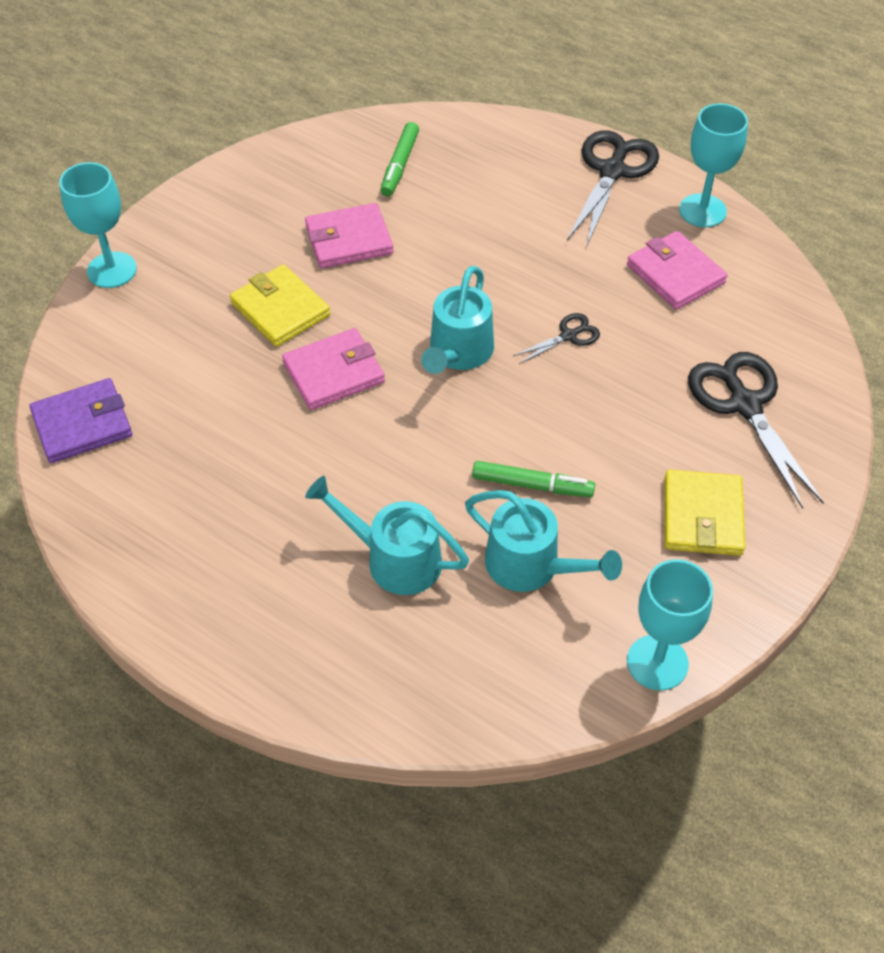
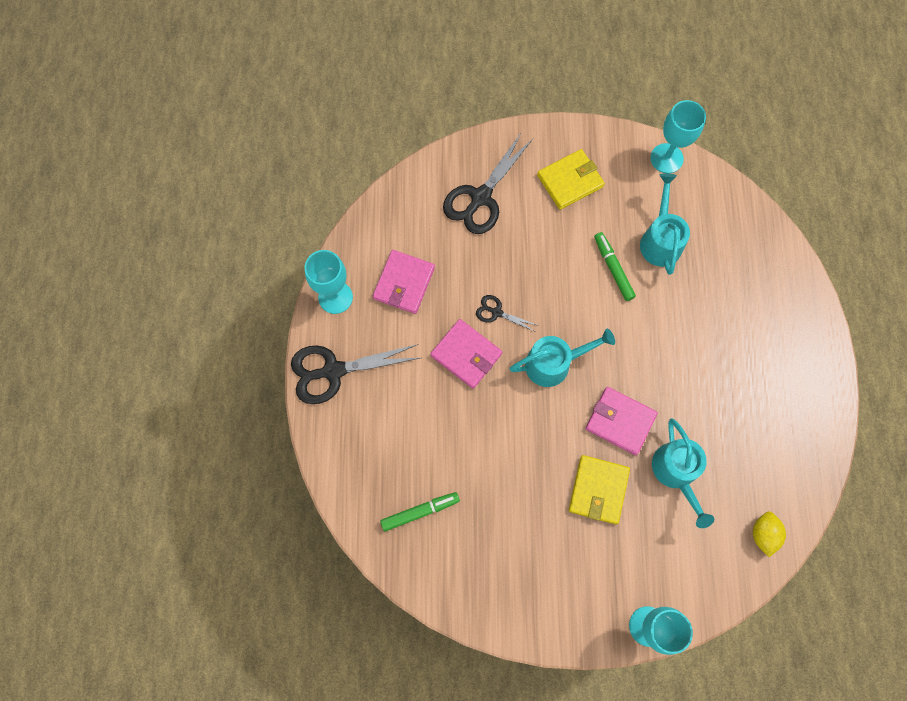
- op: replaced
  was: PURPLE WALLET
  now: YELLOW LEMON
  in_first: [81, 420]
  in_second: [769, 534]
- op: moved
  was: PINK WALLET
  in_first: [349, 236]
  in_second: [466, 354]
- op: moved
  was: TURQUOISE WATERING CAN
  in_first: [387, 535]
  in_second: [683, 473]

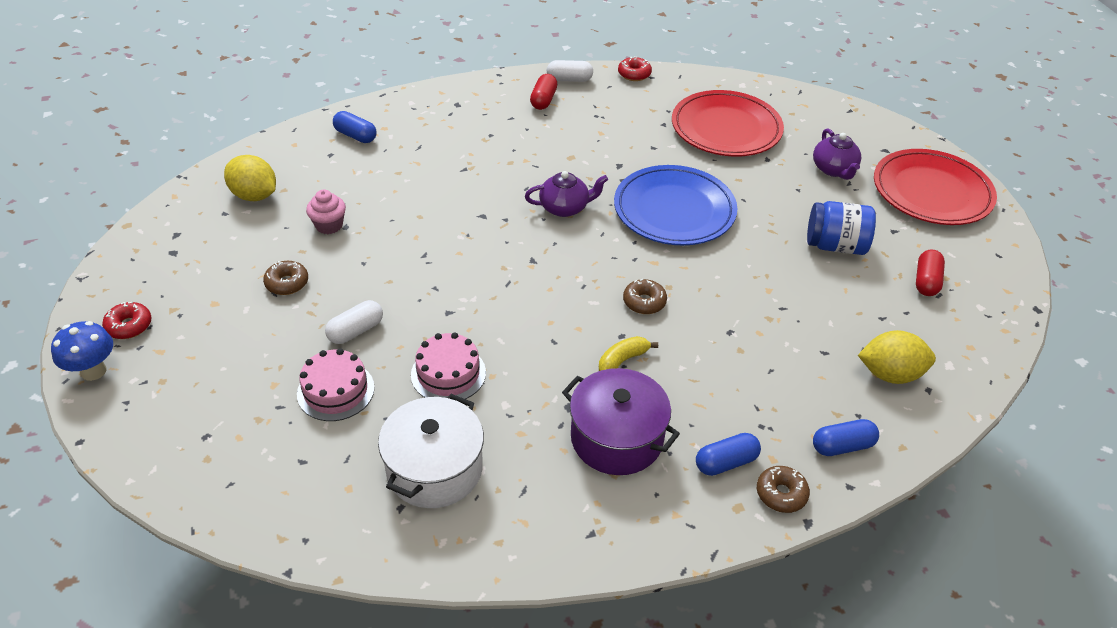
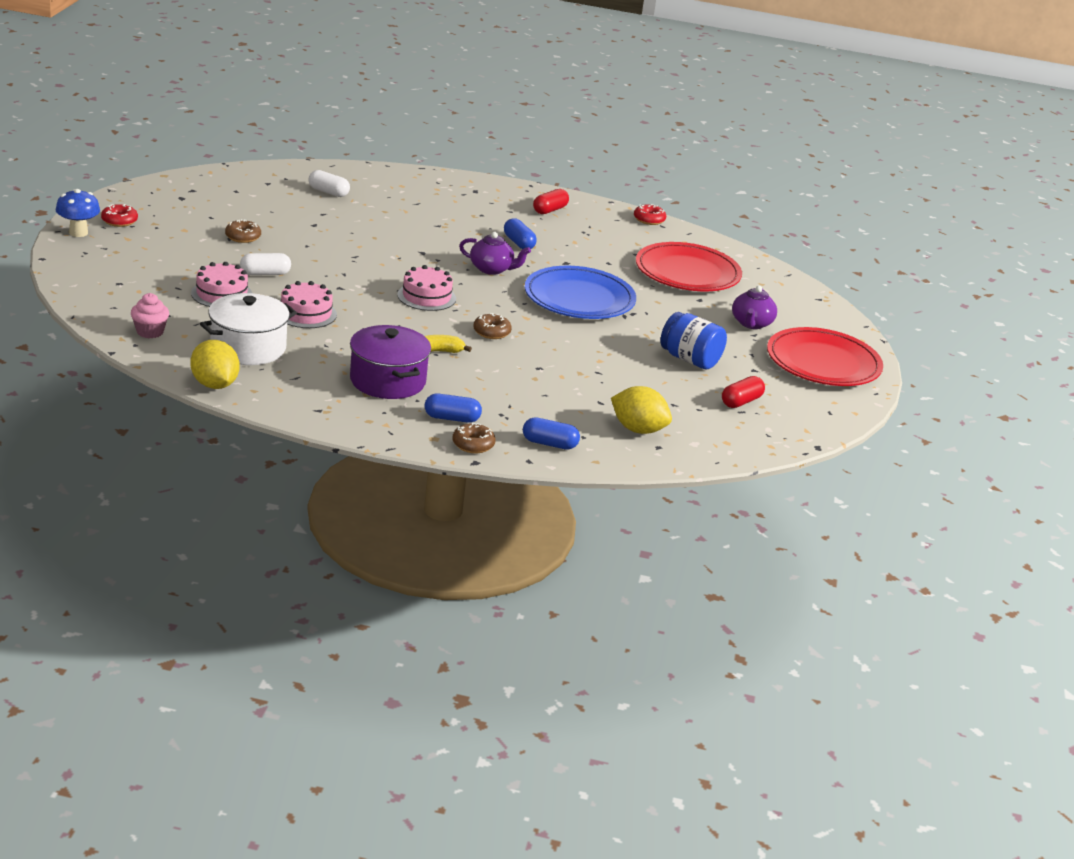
- op: moved
  was: YELLOW LEMON
  in_first: [250, 178]
  in_second: [215, 364]
- op: moved
  was: PINK CUPCAKE
  in_first: [326, 211]
  in_second: [150, 315]
- op: moved
  was: BLUE CAPSULE
  in_first: [355, 127]
  in_second: [520, 233]
- op: moved
  was: WHITE CAPSULE
  in_first: [570, 71]
  in_second: [329, 183]
- op: added
  now: PINK CAKE
  in_second: [426, 288]

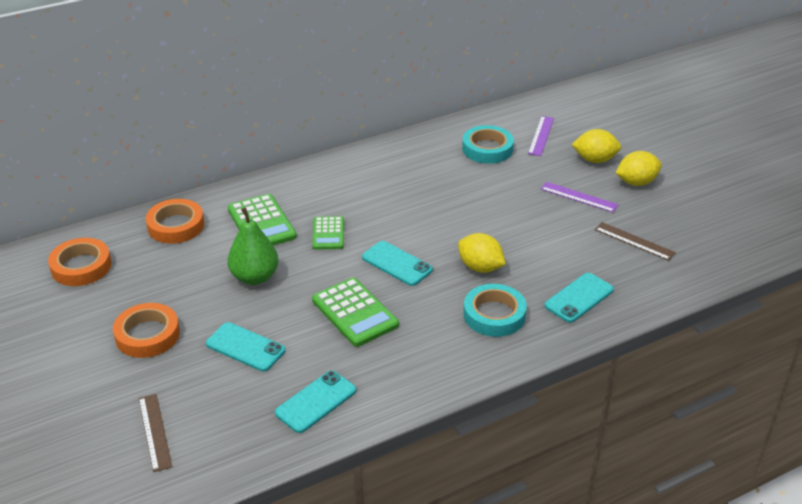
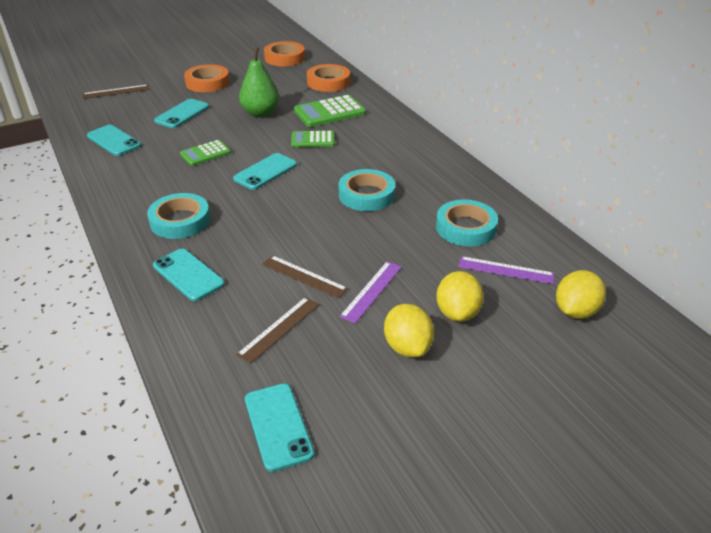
- op: resized
  was: GREEN CALCULATOR
  in_first: [355, 312]
  in_second: [205, 153]
  ratio: 0.63
- op: moved
  was: YELLOW LEMON
  in_first: [482, 253]
  in_second: [581, 294]
- op: added
  now: TURQUOISE PHONE
  in_second: [279, 427]
- op: added
  now: BROWN RULER
  in_second: [305, 277]
- op: added
  now: TURQUOISE TAPE
  in_second: [366, 190]

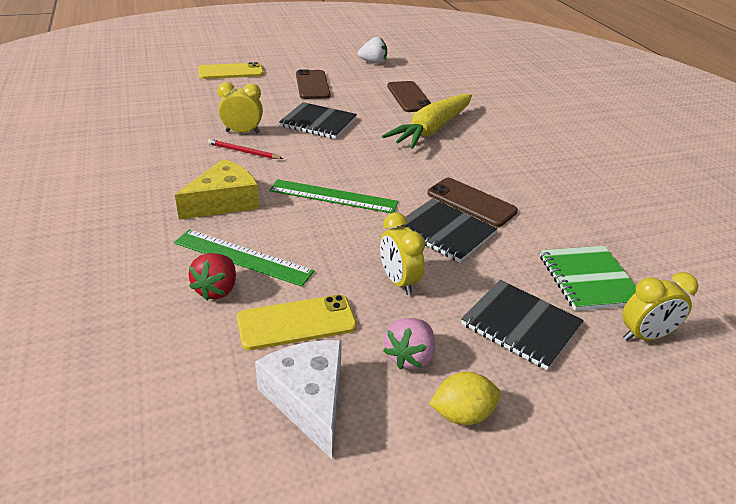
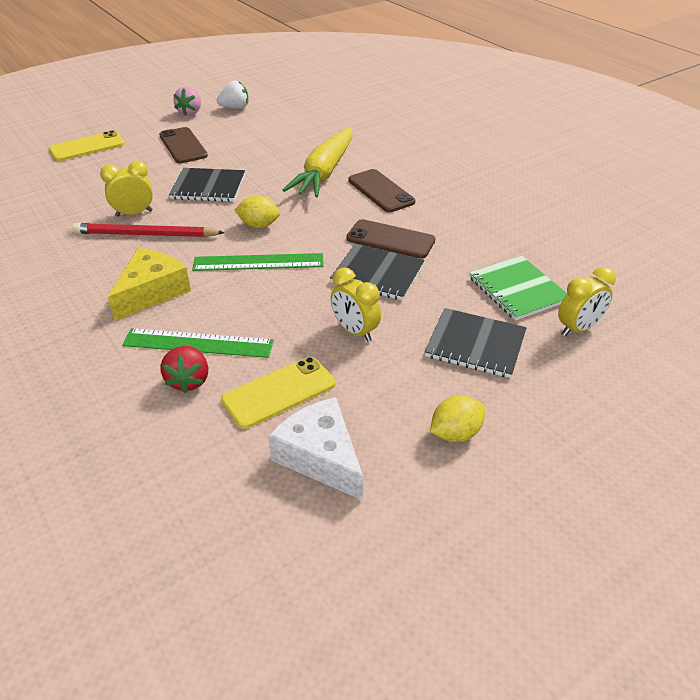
- op: resized
  was: RED PENCIL
  in_first: [245, 149]
  in_second: [148, 230]
  ratio: 1.73
- op: moved
  was: PINK STRAWBERRY
  in_first: [409, 343]
  in_second: [187, 101]
- op: moved
  was: BROWN PHONE
  in_first: [409, 96]
  in_second: [381, 190]
- op: added
  now: YELLOW LEMON
  in_second: [257, 211]

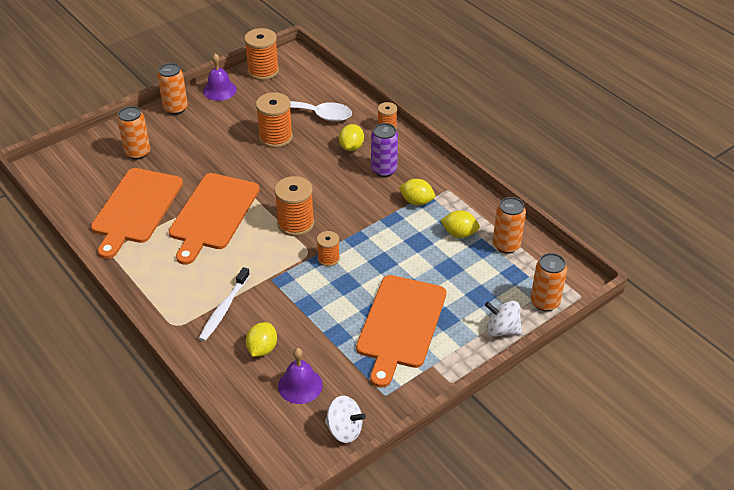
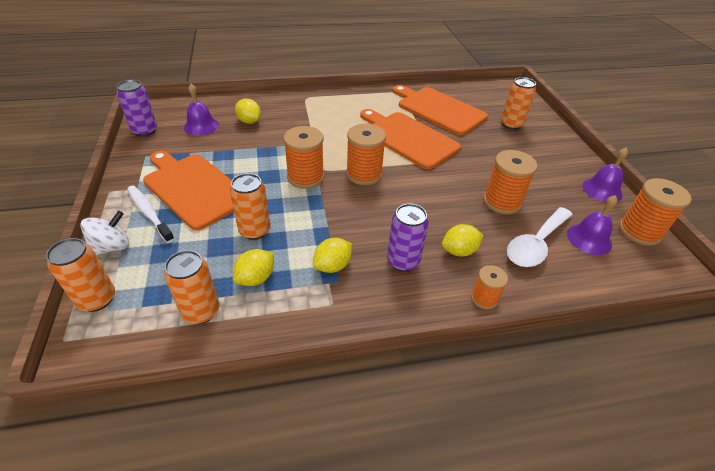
- op: moved
  was: ORANGE CAN
  in_first: [172, 89]
  in_second: [250, 206]
- op: moved
  was: WHITE TOOTHBRUSH
  in_first: [224, 304]
  in_second: [150, 214]
- op: resized
  was: ORANGE SPOOL
  in_first: [328, 249]
  in_second: [303, 157]
  ratio: 1.72
- op: replaced
  was: WHITE SPINNING TOP
  now: PURPLE CAN
  in_first: [345, 419]
  in_second: [137, 108]
- op: turned
  was: YELLOW LEMON
  in_first: [351, 137]
  in_second: [463, 240]
  clockwise: -60
- op: added
  now: PURPLE BELL
  in_second: [592, 225]

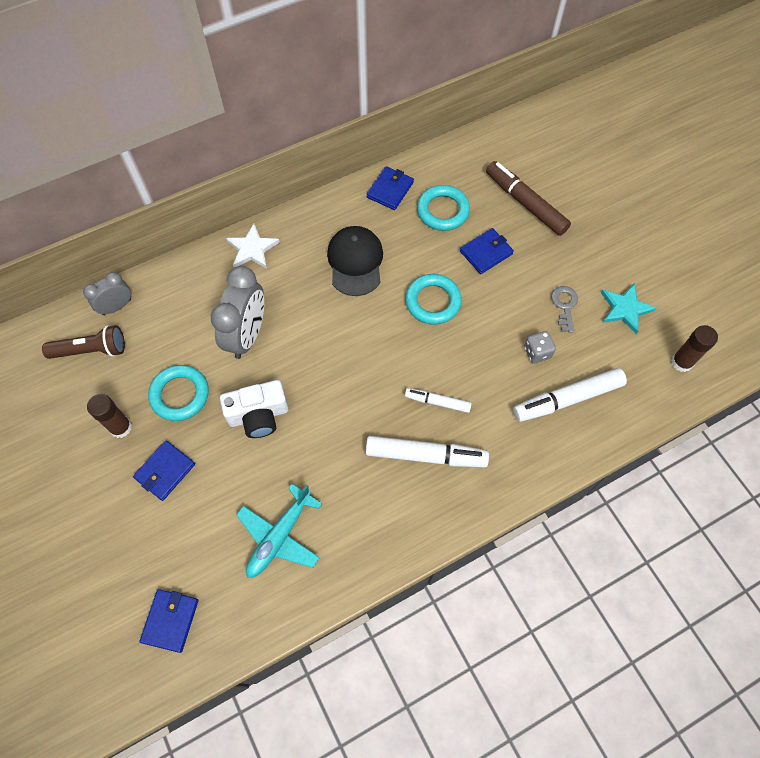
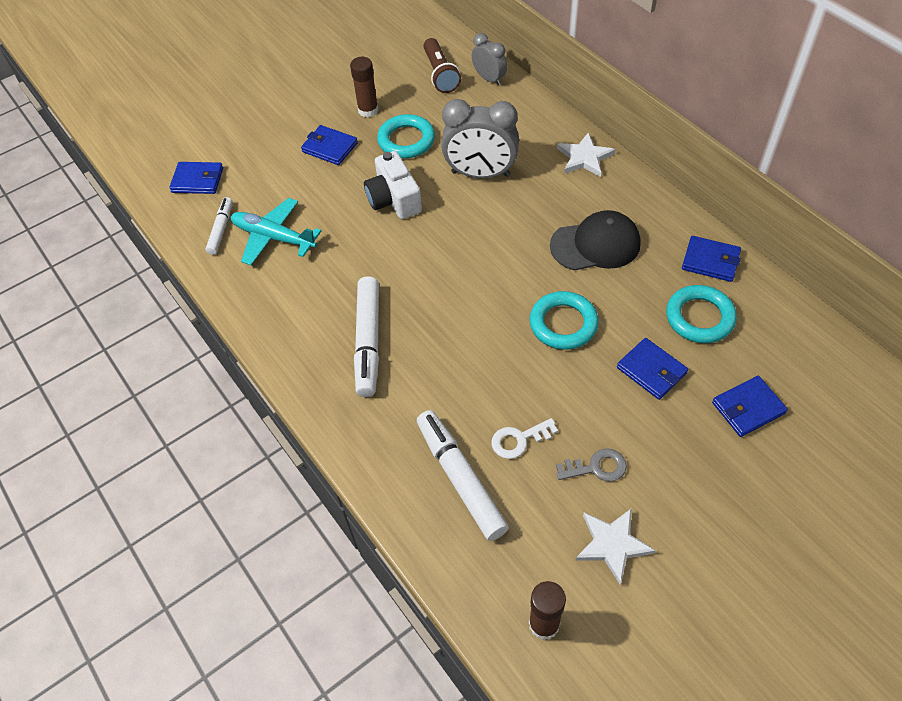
- op: moved
  was: WHITE MARKER
  in_first: [438, 400]
  in_second: [219, 226]
- op: replaced
  was: BROWN MARKER
  now: BLUE WALLET
  in_first: [528, 198]
  in_second: [750, 406]
- op: replaced
  was: GREY DICE
  now: WHITE KEY
  in_first: [540, 347]
  in_second: [525, 438]
- op: recoloured
  was: TURQUOISE STAR
  now: WHITE STAR
  in_first: [629, 308]
  in_second: [616, 546]

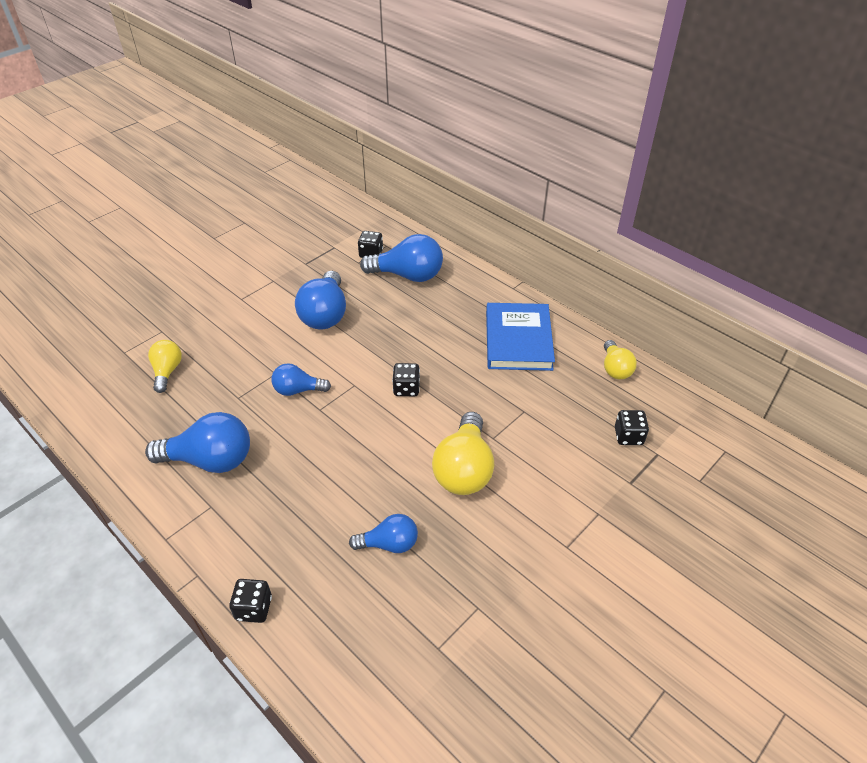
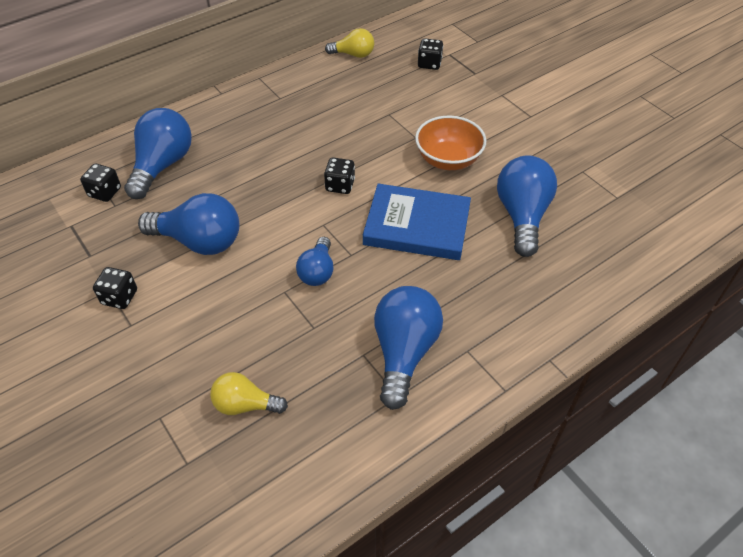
- op: moved
  was: BLACK DICE
  in_first: [250, 601]
  in_second: [115, 288]
- op: resized
  was: BLUE LIGHT BULB
  in_first: [383, 533]
  in_second: [527, 206]
  ratio: 1.7
- op: replaced
  was: YELLOW LIGHT BULB
  now: ORANGE BOWL
  in_first: [463, 453]
  in_second: [450, 143]
- op: moved
  was: BLUE BOOK
  in_first: [520, 337]
  in_second: [417, 222]

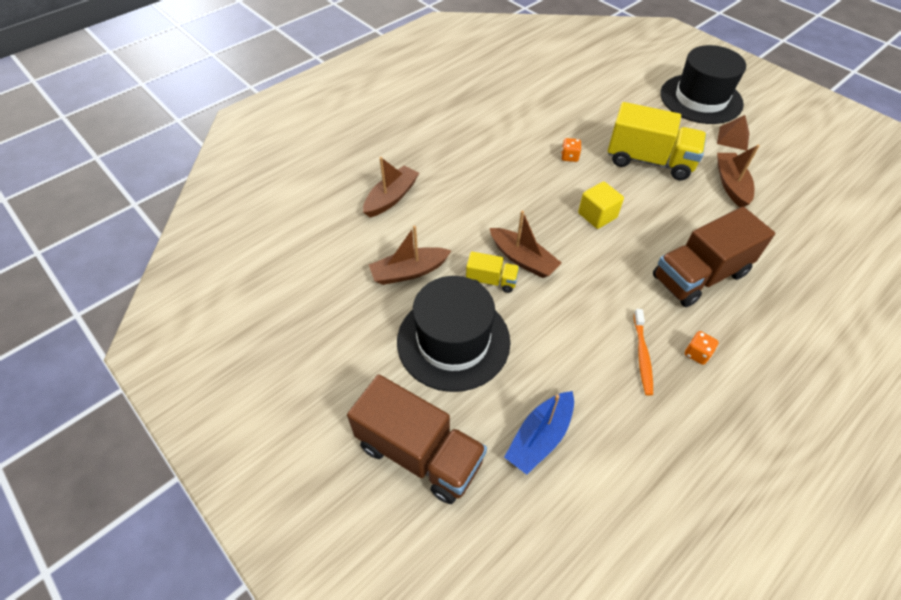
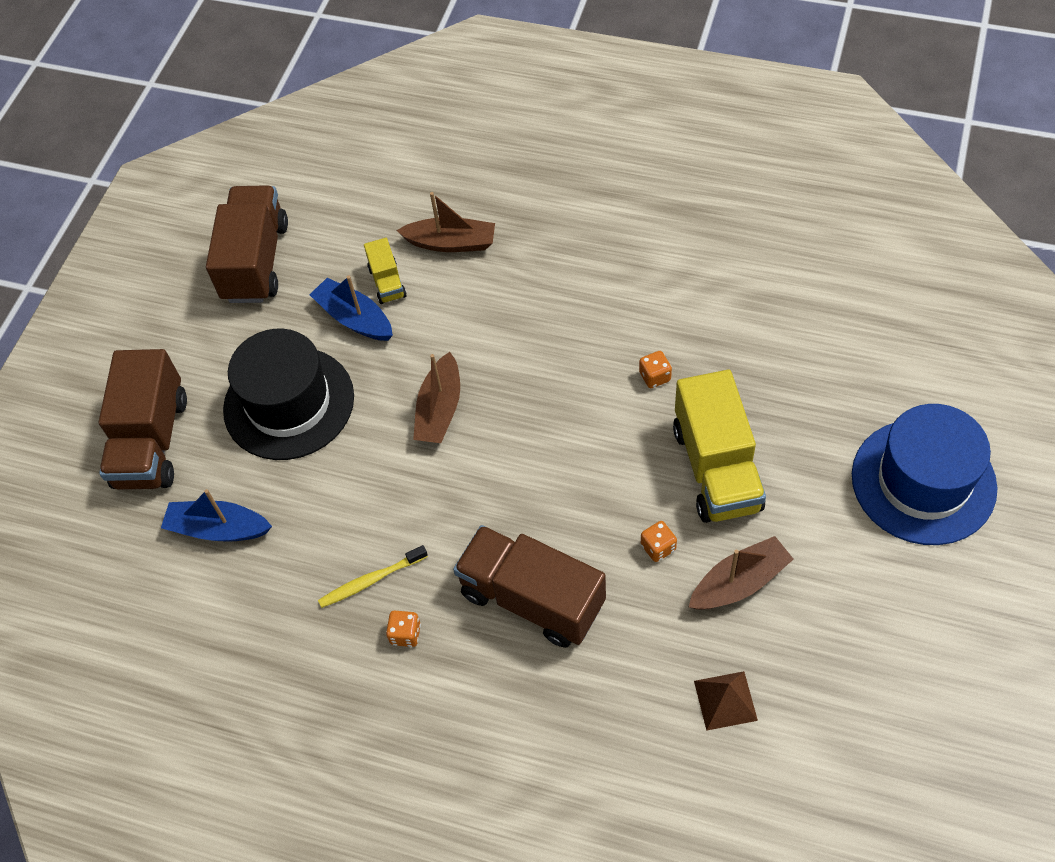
- op: recoloured
  was: BROWN BOAT
  now: BLUE BOAT
  in_first: [410, 255]
  in_second: [351, 308]
- op: moved
  was: YELLOW TRUCK
  in_first: [492, 272]
  in_second: [385, 271]
- op: removed
  was: YELLOW CUBE
  in_first: [601, 205]
- op: recoloured
  was: ORANGE TOOTHBRUSH
  now: YELLOW TOOTHBRUSH
  in_first: [643, 352]
  in_second: [373, 576]
- op: recoloured
  was: BLACK HAT
  now: BLUE HAT
  in_first: [703, 84]
  in_second: [925, 474]
- op: moved
  was: BROWN PYRAMID
  in_first: [733, 133]
  in_second: [726, 701]
- op: added
  now: BROWN TRUCK
  in_second: [247, 244]
- op: added
  now: ORANGE DICE
  in_second: [659, 541]

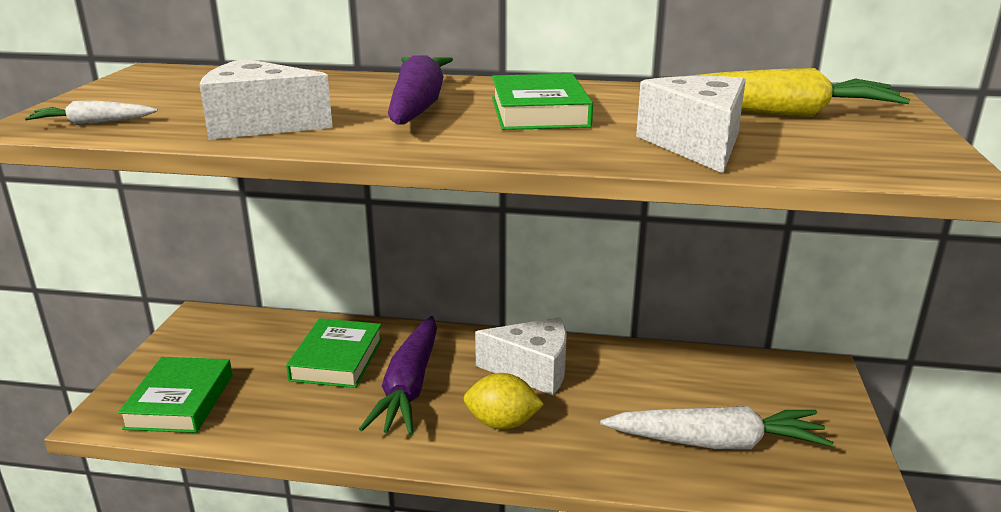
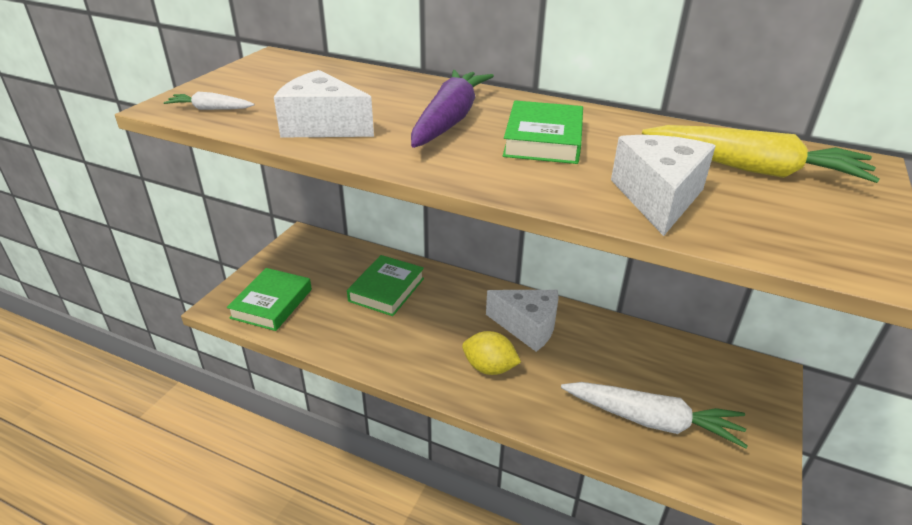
- op: removed
  was: PURPLE CARROT
  in_first: [398, 375]

